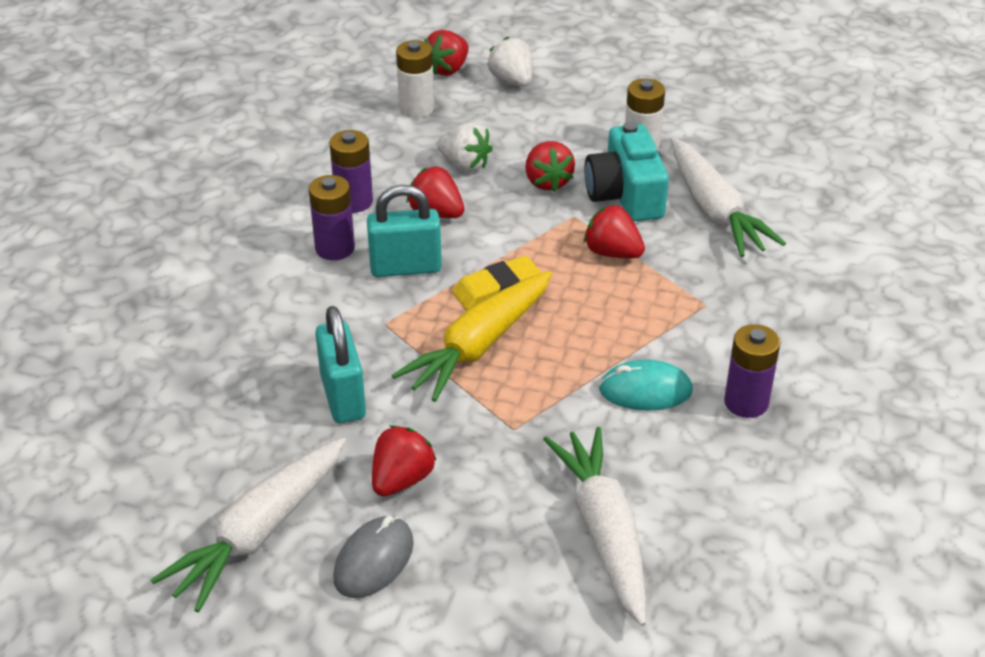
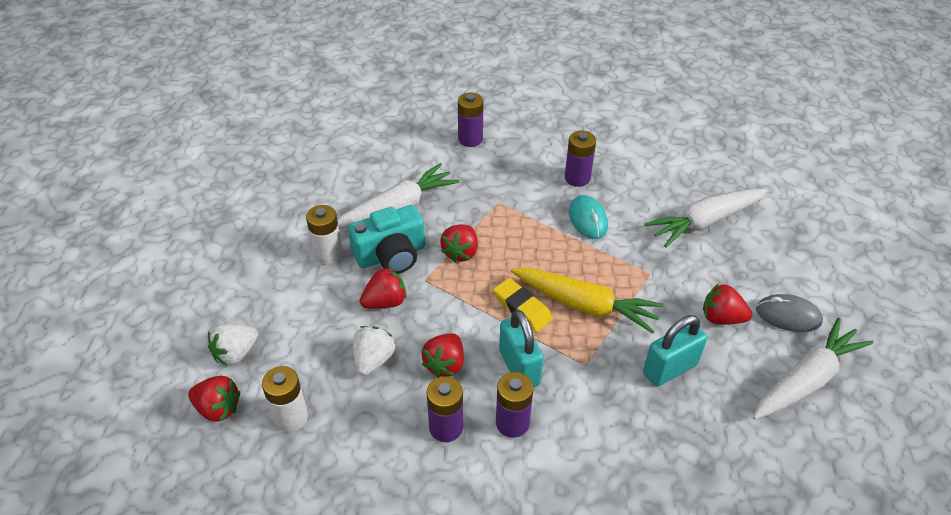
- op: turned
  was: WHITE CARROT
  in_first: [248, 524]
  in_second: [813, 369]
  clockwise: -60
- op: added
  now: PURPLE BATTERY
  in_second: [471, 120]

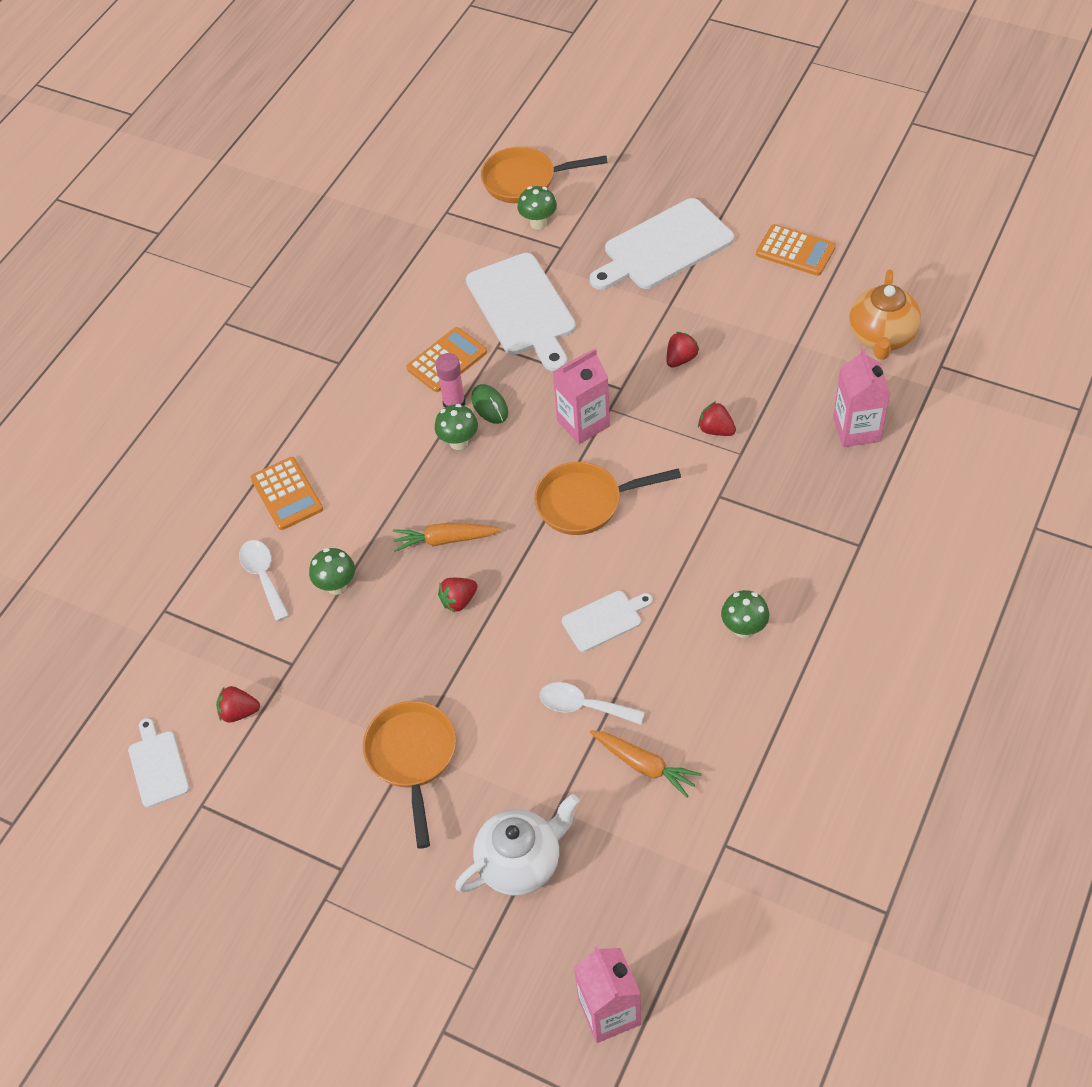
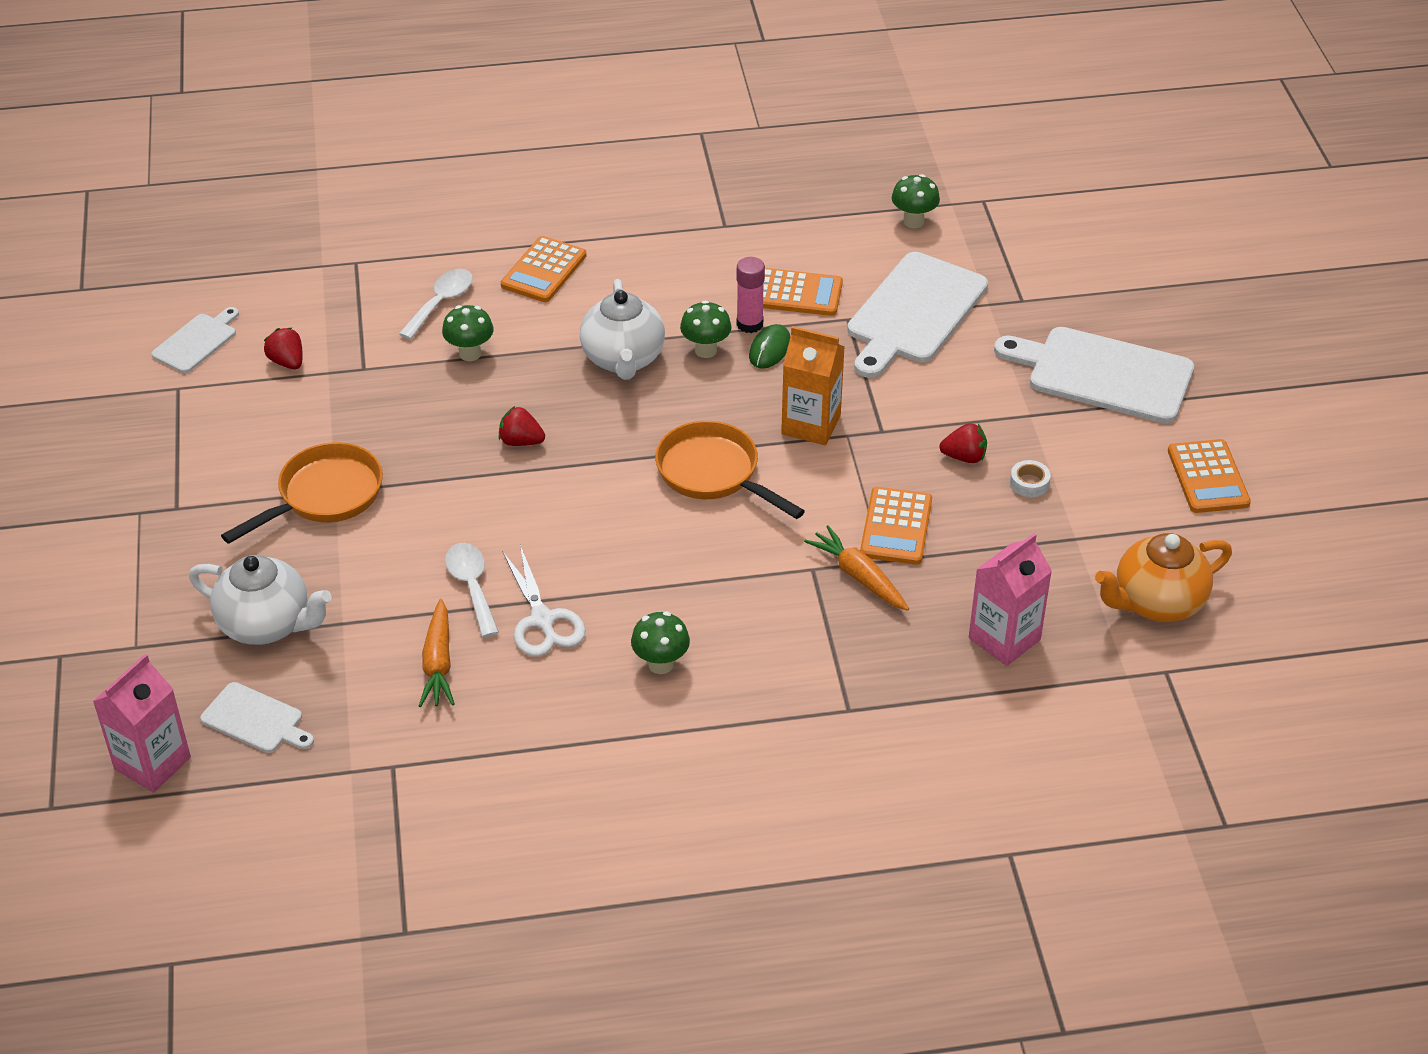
- op: moved
  was: ORANGE CARROT
  in_first: [447, 537]
  in_second: [856, 568]
- op: removed
  was: ORANGE PAN
  in_first: [544, 175]
- op: moved
  was: GREEN MUSHROOM
  in_first: [537, 208]
  in_second: [916, 201]
- op: recoloured
  was: PINK CARTON
  now: ORANGE CARTON
  in_first: [581, 396]
  in_second: [813, 385]
- op: moved
  was: WHITE CUTTING BOARD
  in_first: [607, 621]
  in_second: [257, 717]
- op: replaced
  was: RED STRAWBERRY
  now: ORANGE CALCULATOR
  in_first: [717, 418]
  in_second: [896, 526]
- op: added
  now: WHITE SCISSORS
  in_second: [544, 601]
- op: added
  now: WHITE TEAPOT
  in_second: [622, 329]
- op: added
  now: WHITE TAPE
  in_second: [1030, 478]

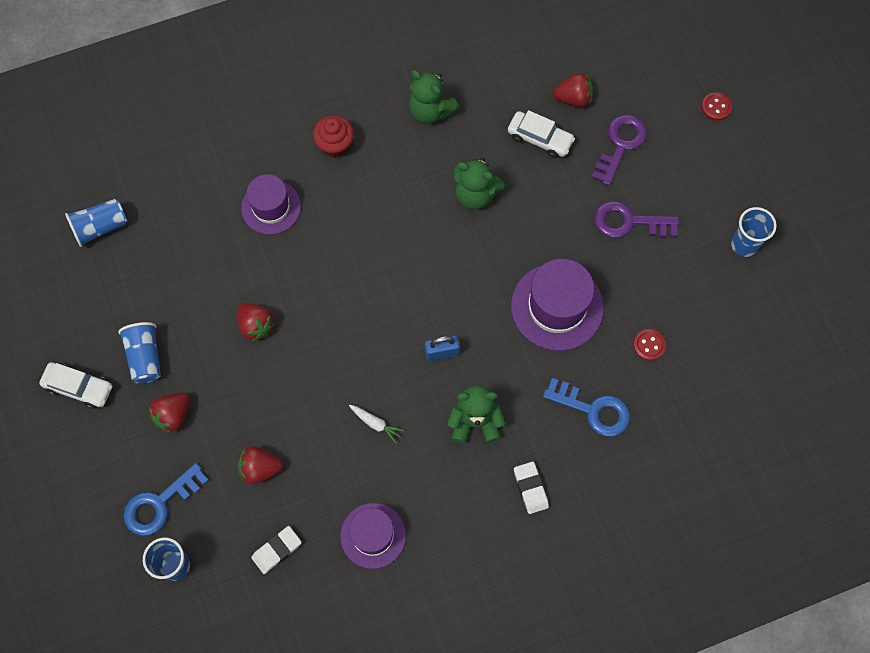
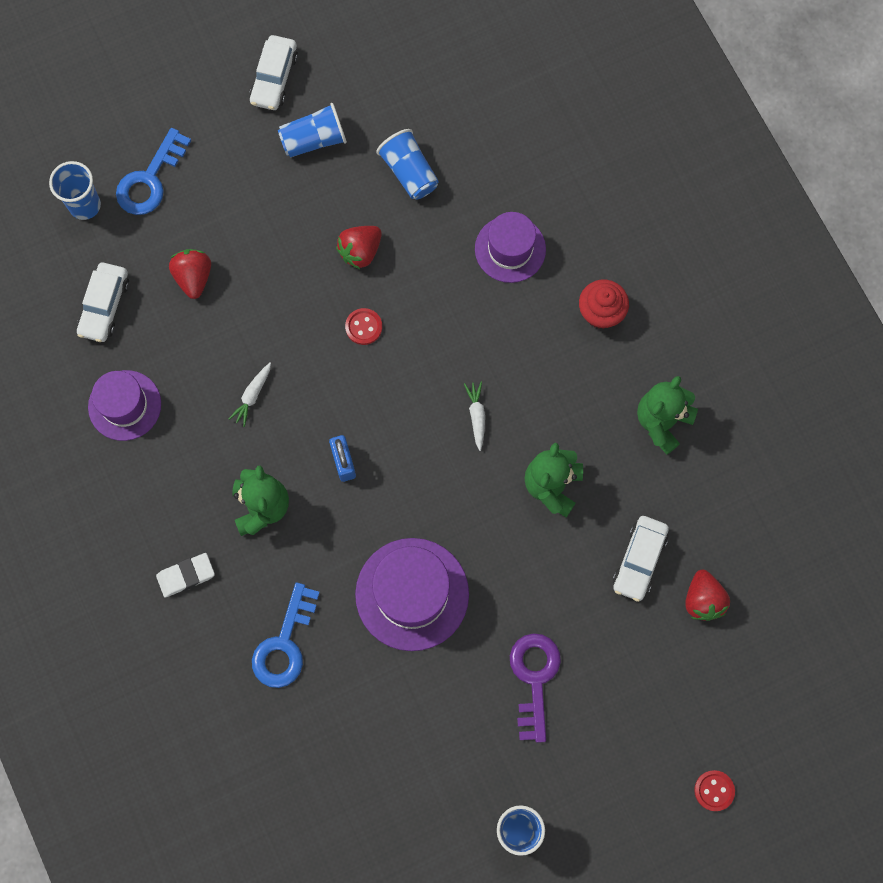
- op: moved
  was: BLUE CUP
  in_first: [96, 223]
  in_second: [408, 164]
- op: turned
  was: BLUE KEY
  in_first: [166, 499]
  in_second: [153, 171]
  clockwise: -105
- op: removed
  was: RED STRAWBERRY
  in_first: [169, 413]
- op: replaced
  was: WHITE ERASER
  now: WHITE CAR
  in_first: [276, 550]
  in_second: [103, 302]
- op: removed
  was: PURPLE KEY
  in_first: [619, 150]
- op: moved
  was: RED BUTTON
  in_first: [649, 345]
  in_second: [363, 326]
- op: added
  now: WHITE CARROT
  in_second: [474, 416]

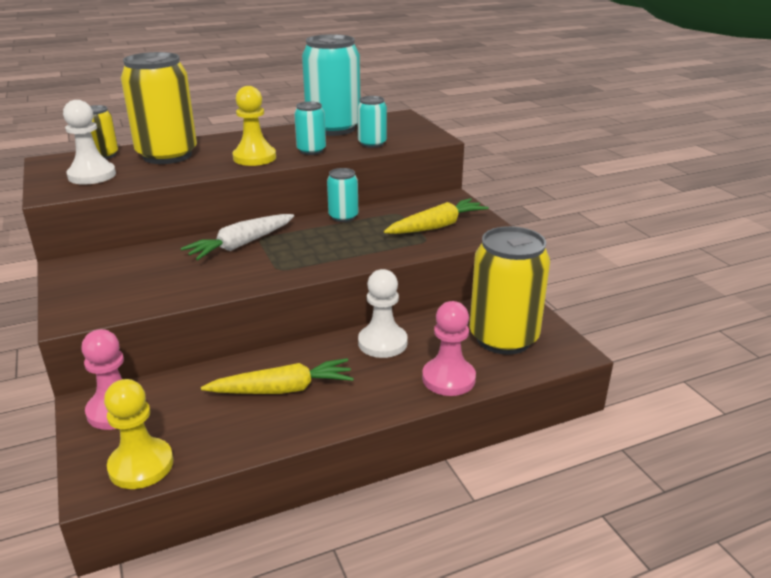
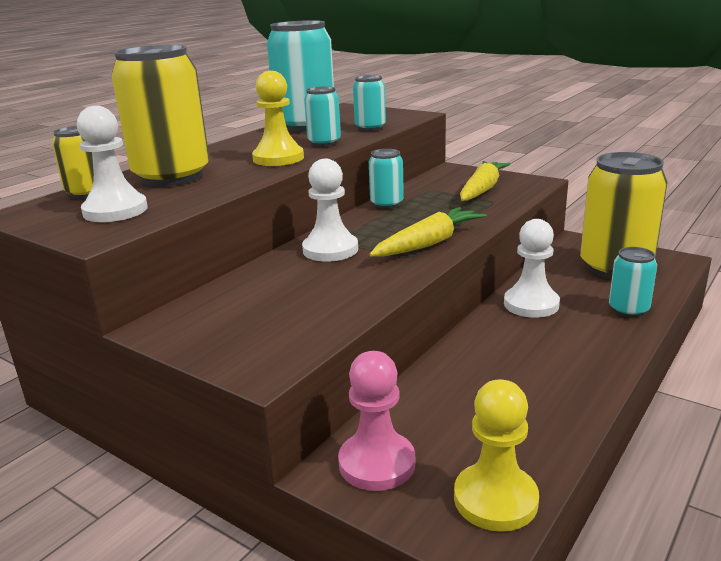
- op: replaced
  was: WHITE CARROT
  now: WHITE PAWN
  in_first: [237, 237]
  in_second: [330, 210]
- op: moved
  was: YELLOW CARROT
  in_first: [277, 376]
  in_second: [428, 232]
- op: replaced
  was: PINK PAWN
  now: TURQUOISE CAN
  in_first: [449, 348]
  in_second: [633, 282]

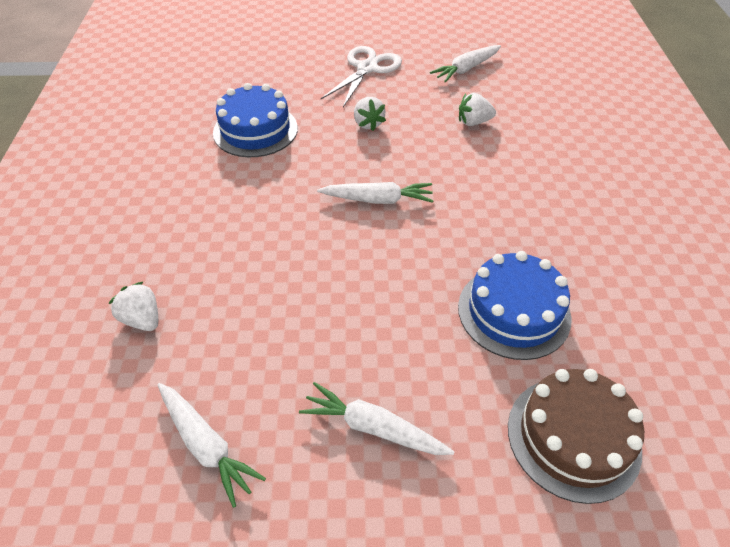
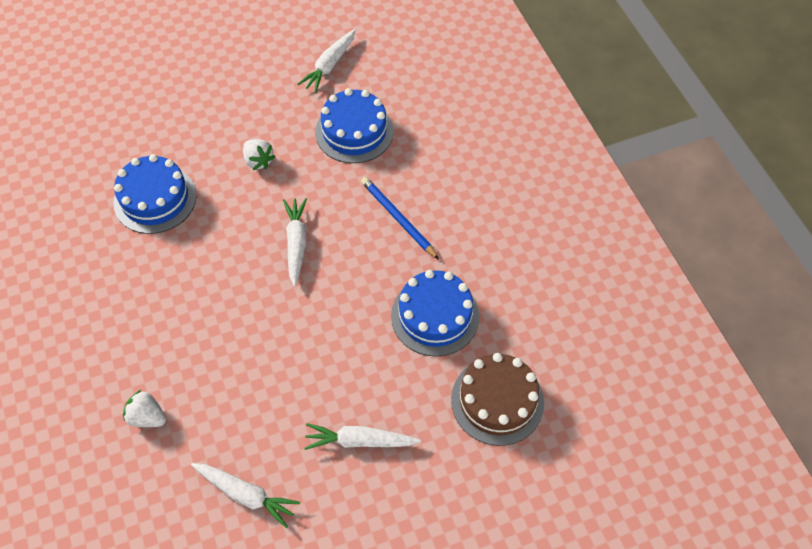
- op: turned
  was: WHITE CARROT
  in_first: [375, 193]
  in_second: [295, 242]
  clockwise: -75
- op: removed
  was: WHITE SCISSORS
  in_first: [361, 76]
- op: replaced
  was: WHITE STRAWBERRY
  now: BLUE CAKE
  in_first: [477, 109]
  in_second: [354, 125]
- op: added
  now: BLUE PENCIL
  in_second: [400, 218]

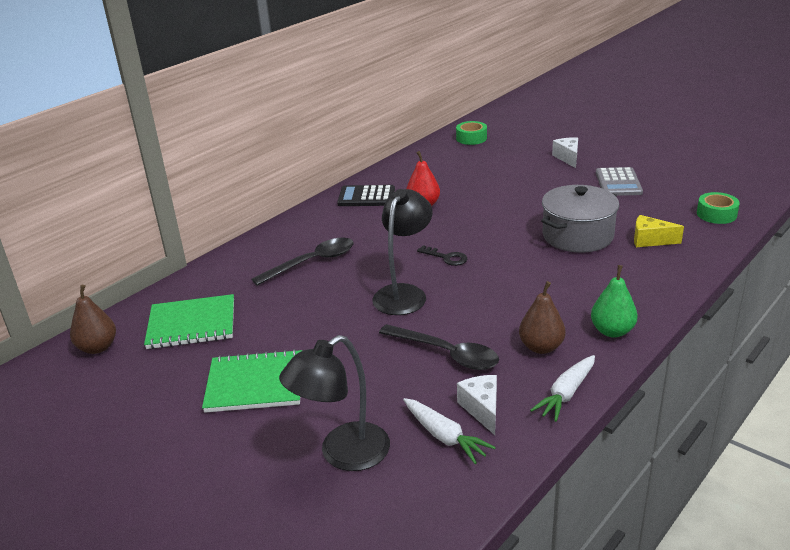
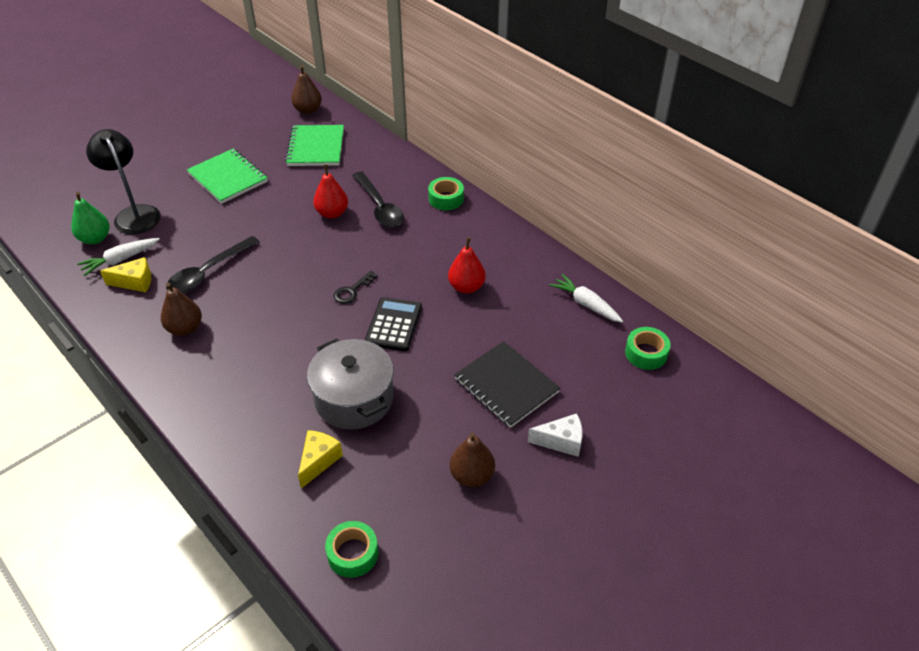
- op: turned
  was: GREEN NOTEBOOK
  in_first: [252, 381]
  in_second: [227, 176]
  clockwise: -45
- op: moved
  was: BLACK CALCULATOR
  in_first: [366, 195]
  in_second: [393, 324]
- op: removed
  was: BLACK LAMP
  in_first: [402, 252]
- op: recoloured
  was: WHITE CHEESE
  now: YELLOW CHEESE
  in_first: [477, 405]
  in_second: [125, 274]
- op: moved
  was: WHITE CARROT
  in_first: [562, 388]
  in_second: [586, 298]
- op: moved
  was: GREEN PEAR
  in_first: [614, 301]
  in_second: [90, 218]
- op: replaced
  was: GREY CALCULATOR
  now: BROWN PEAR
  in_first: [619, 181]
  in_second: [472, 459]
- op: added
  now: RED PEAR
  in_second: [330, 191]
- op: added
  now: GREEN TAPE
  in_second: [446, 193]
- op: added
  now: BLACK NOTEBOOK
  in_second: [507, 384]

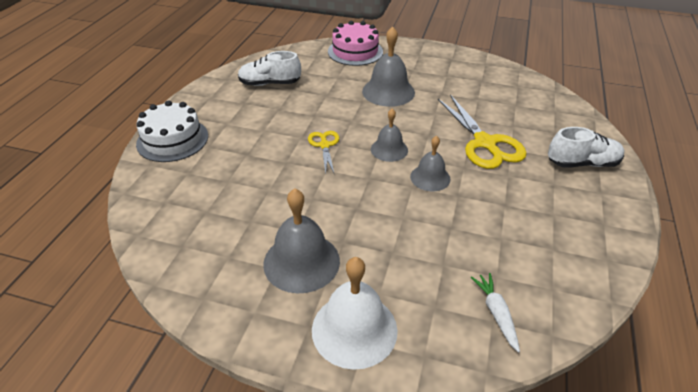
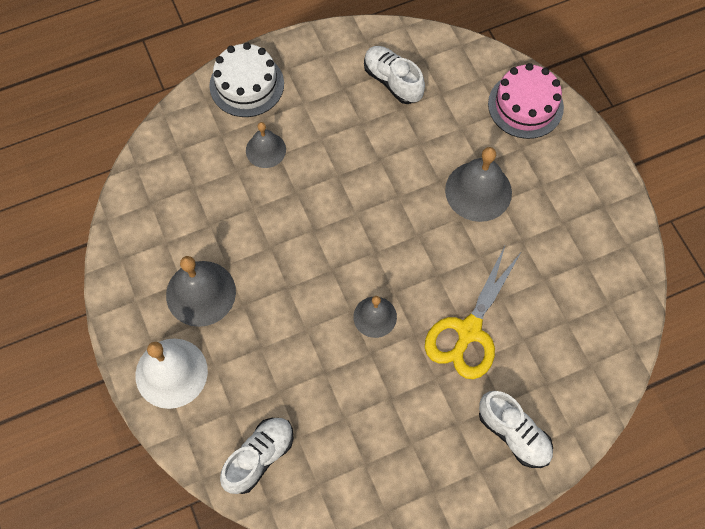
- op: removed
  was: YELLOW SCISSORS
  in_first: [323, 152]
- op: moved
  was: GREY BELL
  in_first: [389, 135]
  in_second: [266, 145]
- op: replaced
  was: WHITE CARROT
  now: WHITE SHOE
  in_first: [495, 313]
  in_second: [256, 456]

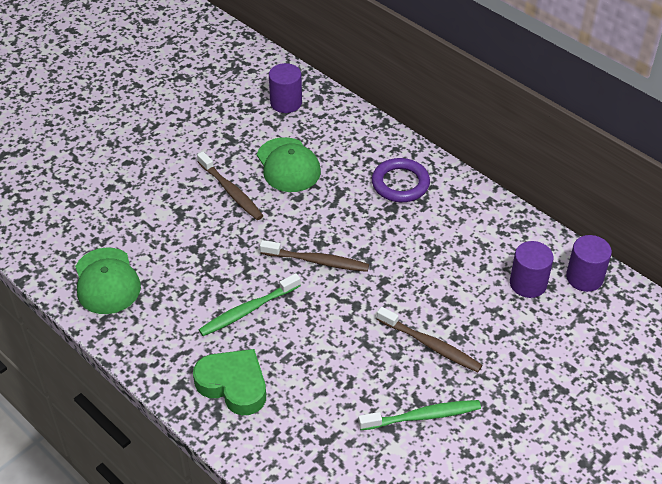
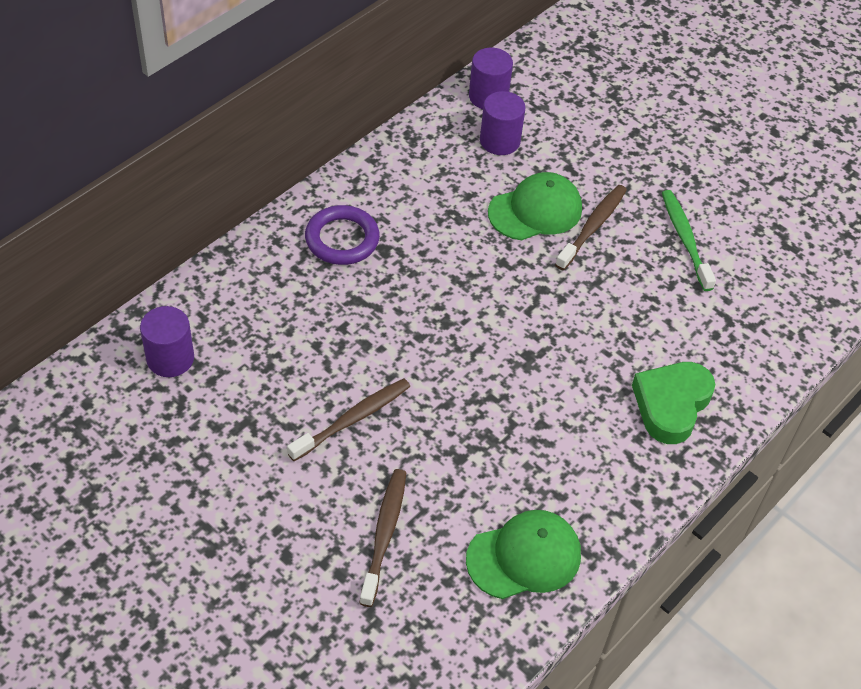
- op: removed
  was: GREEN TOOTHBRUSH
  in_first: [250, 304]
- op: moved
  was: GREEN CAP
  in_first: [289, 164]
  in_second: [535, 206]
- op: moved
  was: BROWN TOOTHBRUSH
  in_first: [314, 256]
  in_second: [382, 538]

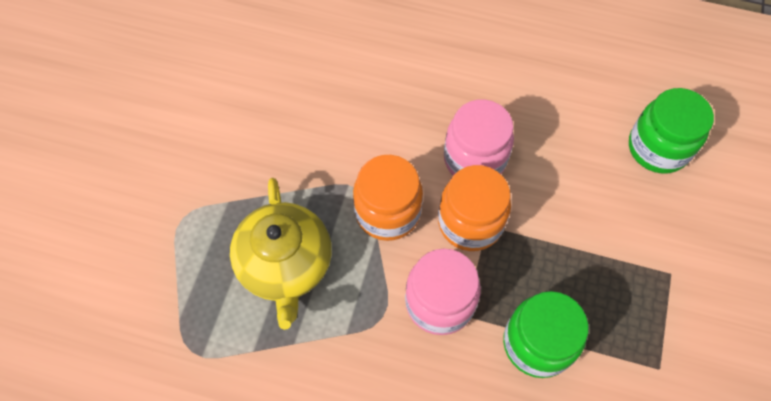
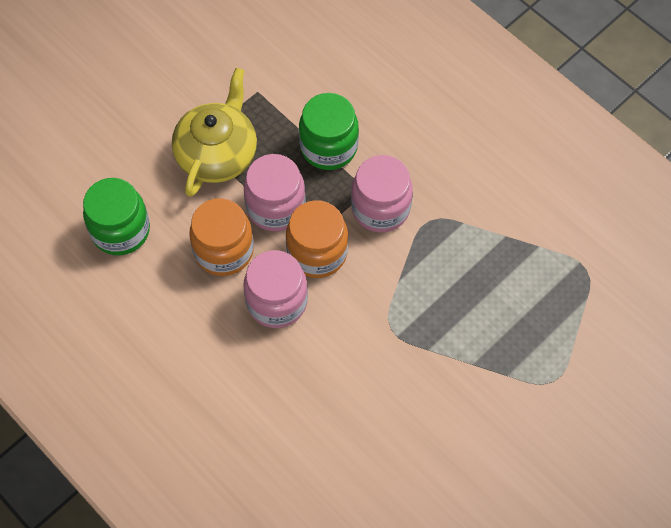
- op: moved
  was: YELLOW TEAPOT
  in_first: [281, 254]
  in_second: [214, 132]
- op: moved
  was: ORANGE JAR
  in_first: [388, 198]
  in_second: [221, 237]
- op: added
  now: PINK JAR
  in_second: [275, 193]

